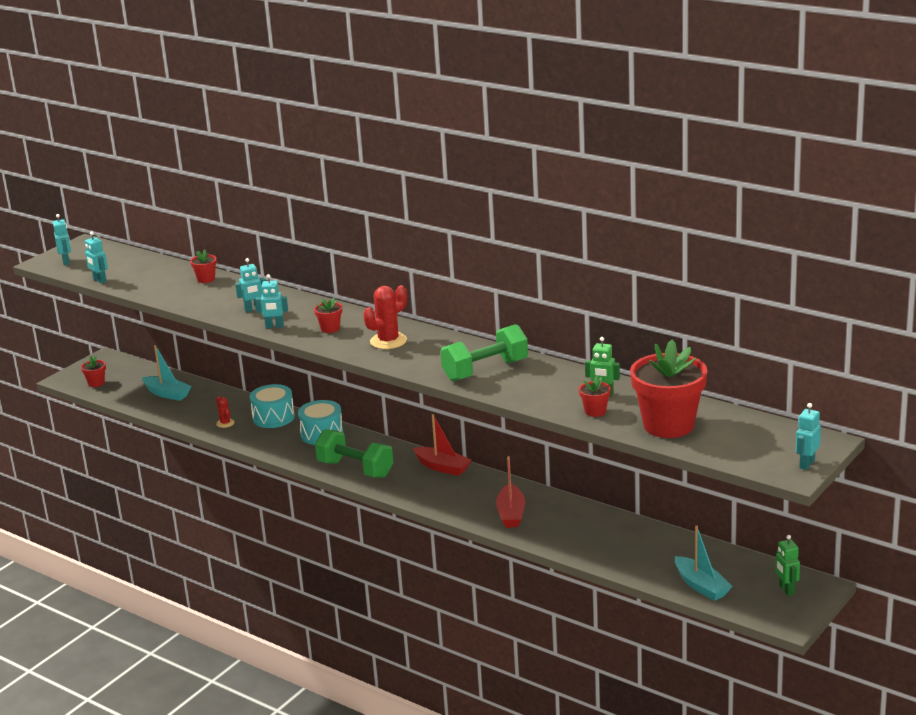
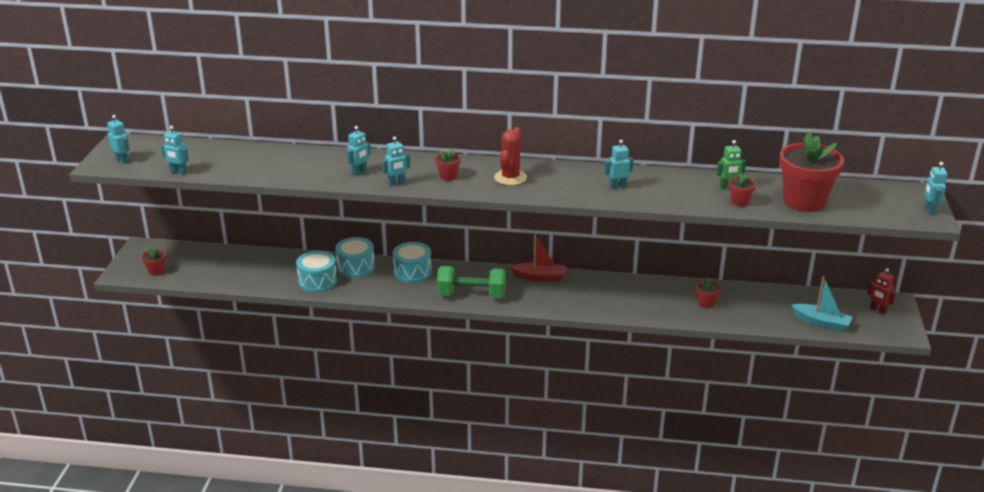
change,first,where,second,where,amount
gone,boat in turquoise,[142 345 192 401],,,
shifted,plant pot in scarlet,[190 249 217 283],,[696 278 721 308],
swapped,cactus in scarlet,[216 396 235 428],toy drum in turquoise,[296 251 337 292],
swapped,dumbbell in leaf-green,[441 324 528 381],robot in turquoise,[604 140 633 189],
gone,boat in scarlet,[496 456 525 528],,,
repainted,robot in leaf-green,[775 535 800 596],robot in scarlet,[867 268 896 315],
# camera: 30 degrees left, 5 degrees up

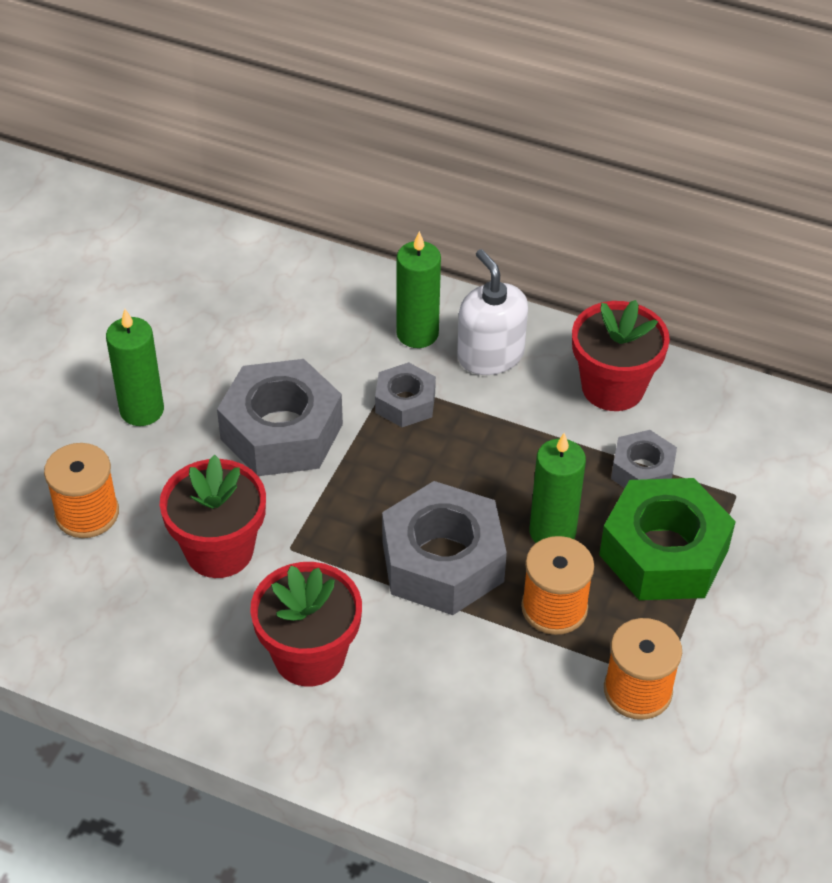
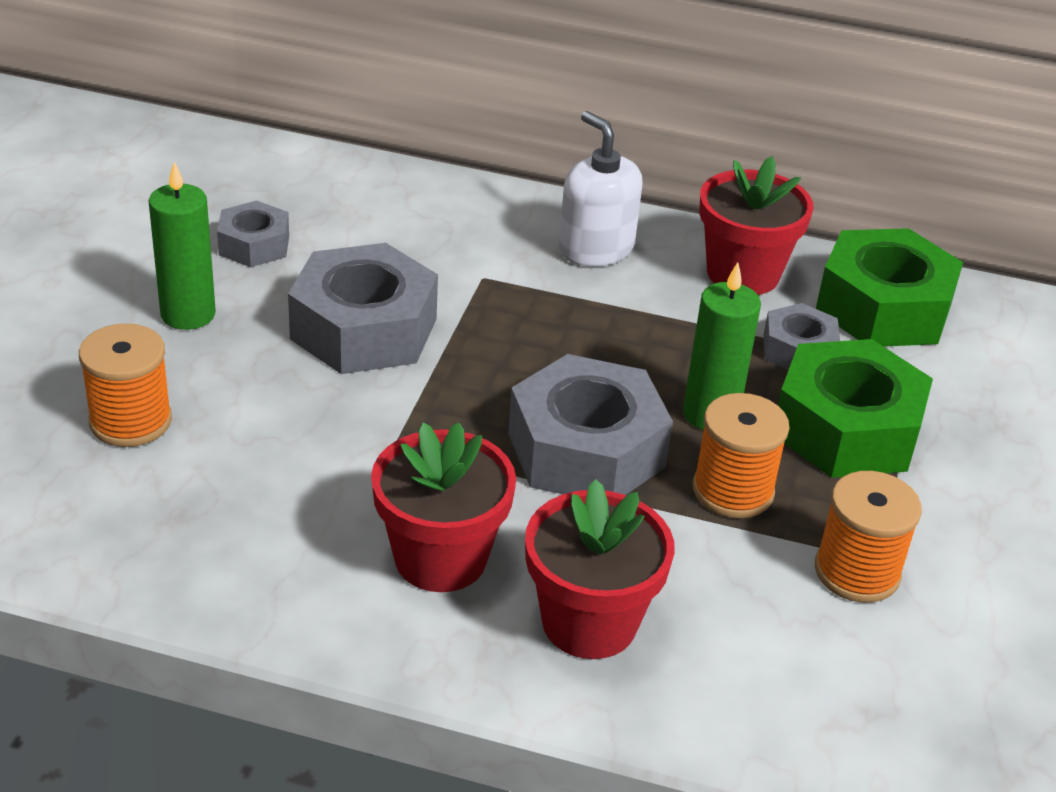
change,first,where,second,where,amount
shifted,plant pot in scarlet,[160 455 266 578],,[525 479 675 659],
shifted,nut in grey,[375 362 436 427],,[217 201 289 267],
gone,pillar candle in leaf-green,[396 231 441 348],,,
new,,,nut in leaf-green,[816 228 963 347],
# camera: 10 degrees left, 10 degrees down

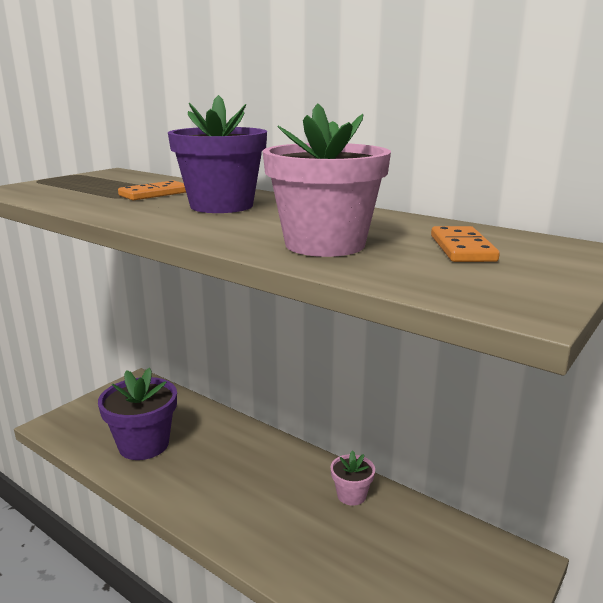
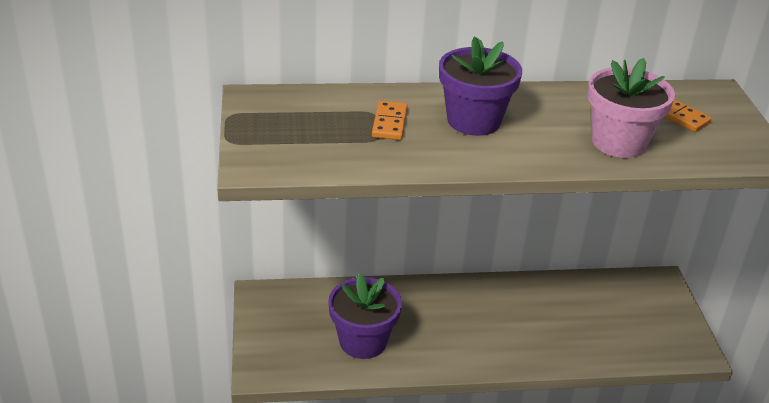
change,first,where,second,where,amount
gone,plant pot in rosy,[331 450 375 506],,,
# camera: 45 degrees left, 15 degrees up

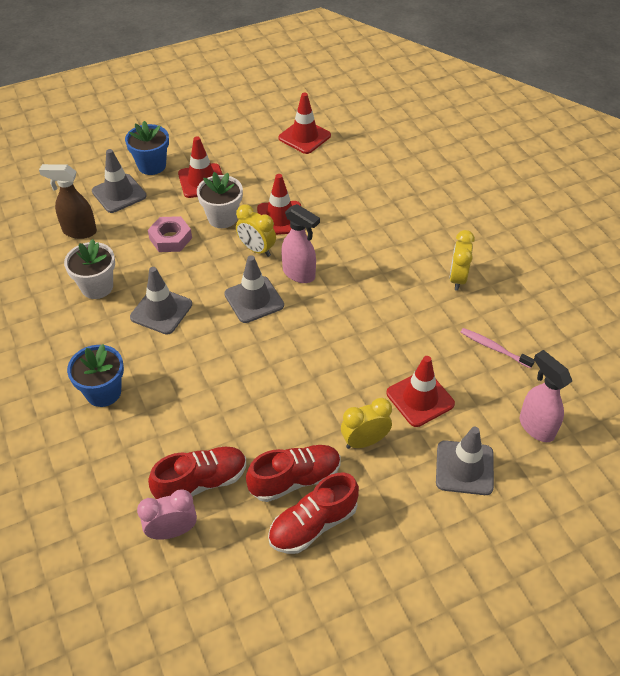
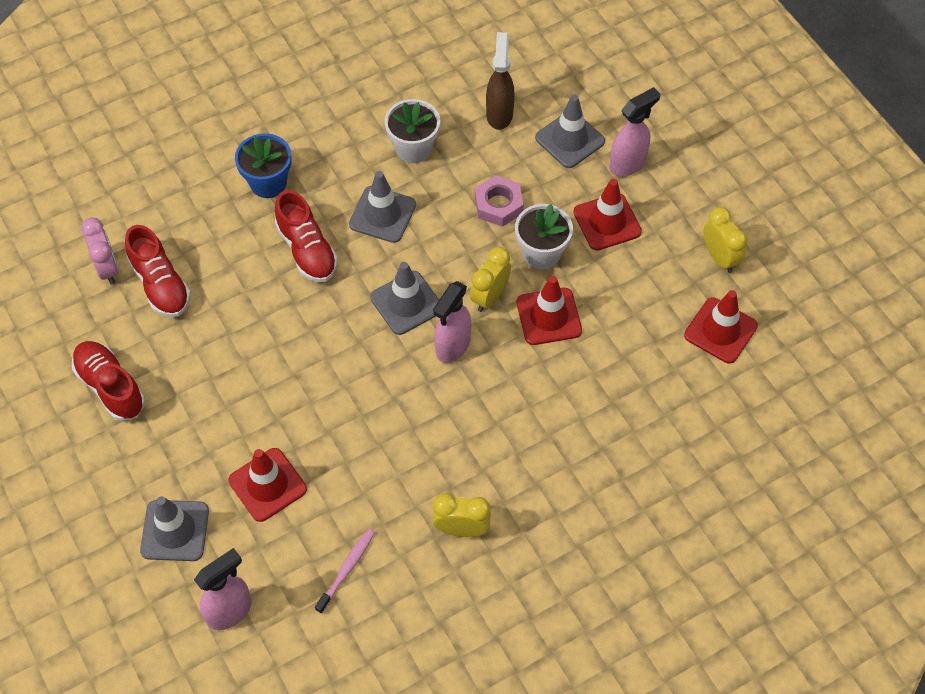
change,first,where,second,where,amount
swapped,plant pot in blue,[125 121 169 175],spray cleaner in rosy,[609 87 660 177],
shifted,lace-up shoe in scarlet,[246 445 341 502],,[275 190 338 282],
shifted,bedside clock in yellow,[341 398 392 449],,[703 207 748 273],
# camera: 85 degrees right, 10 degrees up

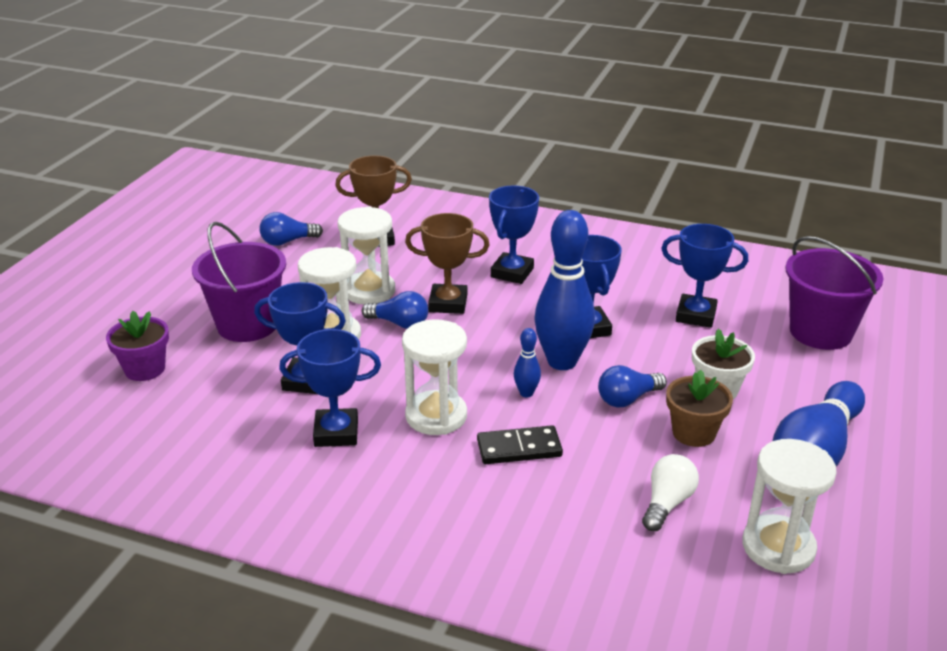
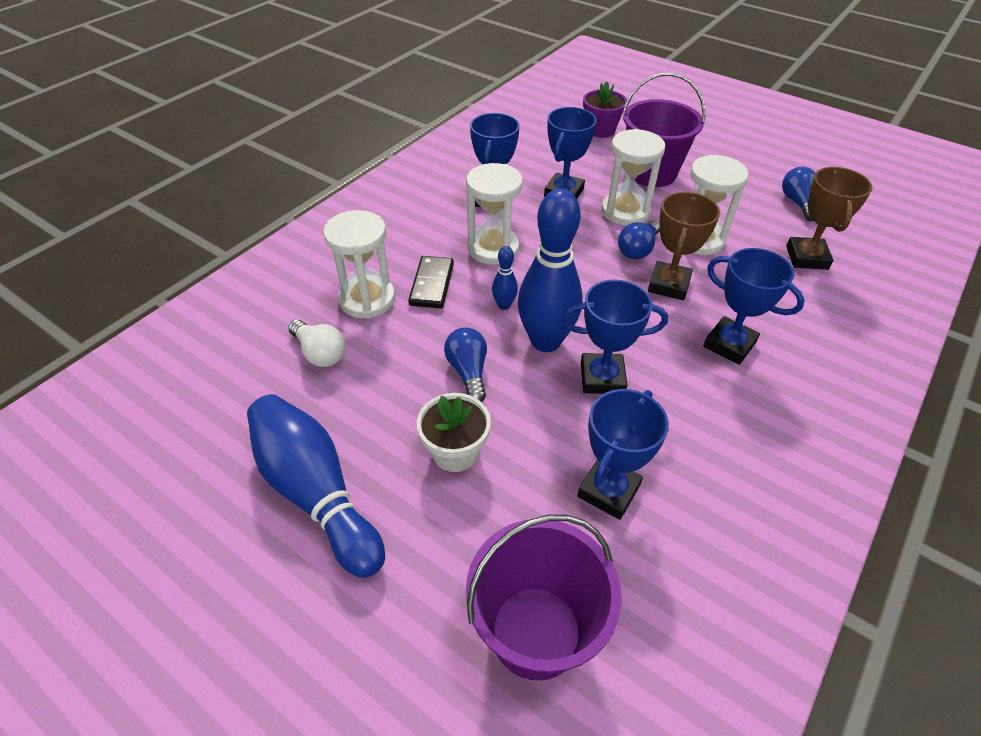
change,first,where,second,where,amount
gone,plant pot in dark brown,[666 370 733 447],,,
shifted,hourglass in pure white,[742 439 837 574],,[323 210 395 319],
# camera: 105 degrees right, 15 degrees up

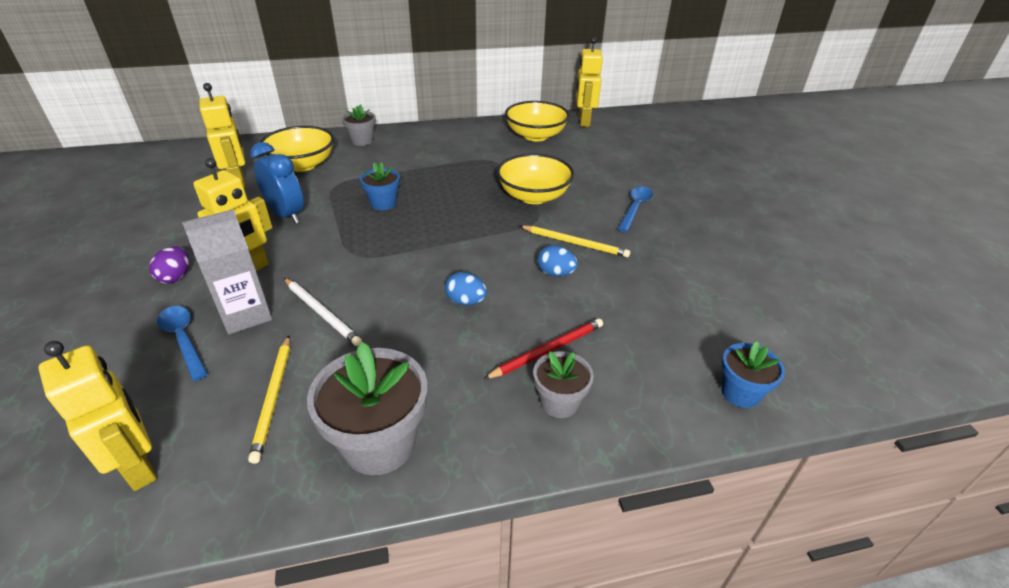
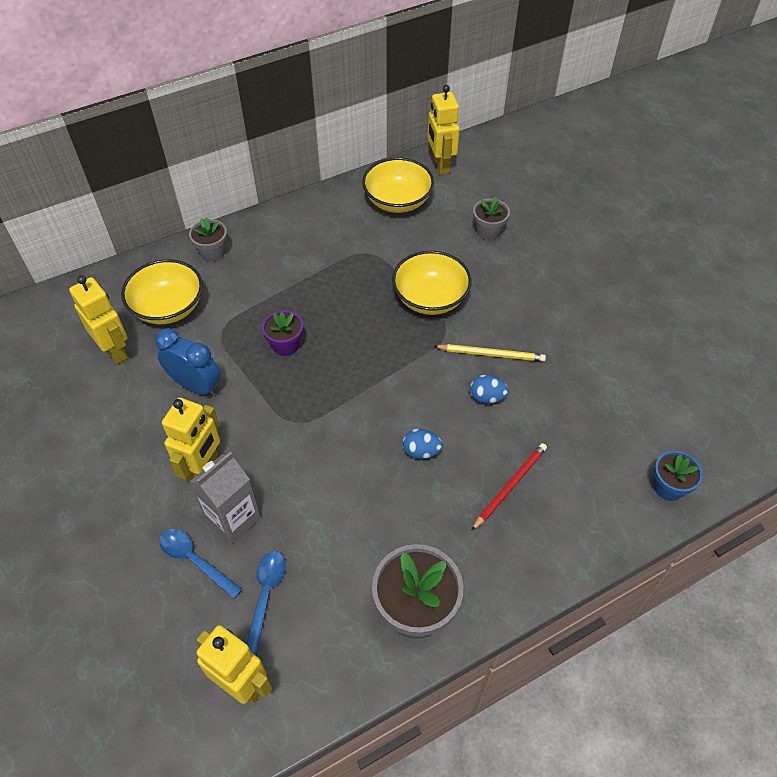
change,first,where,second,where,amount
gone,toy egg in violet,[149 246 189 283],,,
gone,pencil in yellow,[248 335 290 464],,,
gone,pencil in pure white,[284 278 362 346],,,
repainted,plant pot in blue,[360 162 400 210],plant pot in violet,[262 311 303 356],
shifted,plant pot in grey,[533 351 594 418],,[473 197 510 240],
shifted,tablespoon in blue,[618 186 653 232],,[247 551 286 656],
# camera: 15 degrees left, 15 degrees up

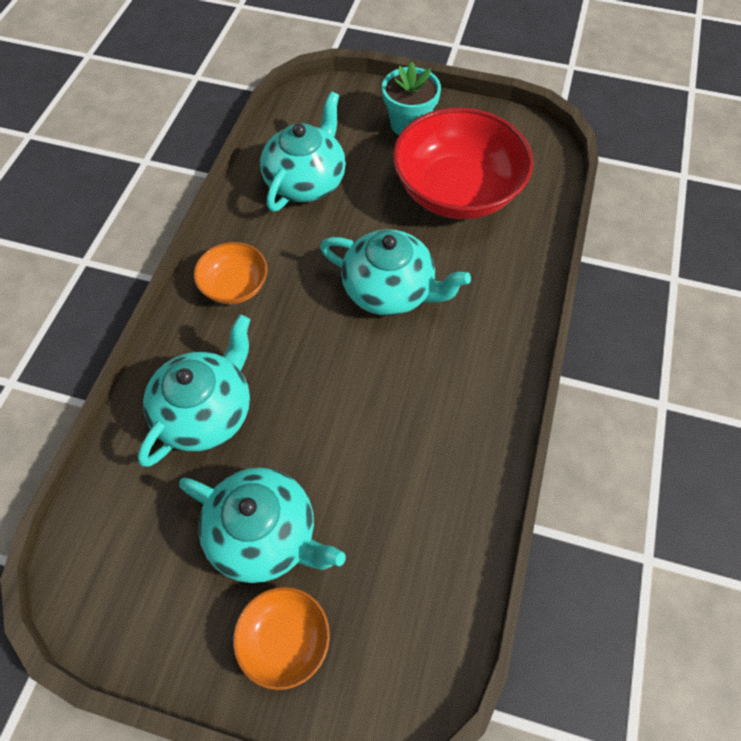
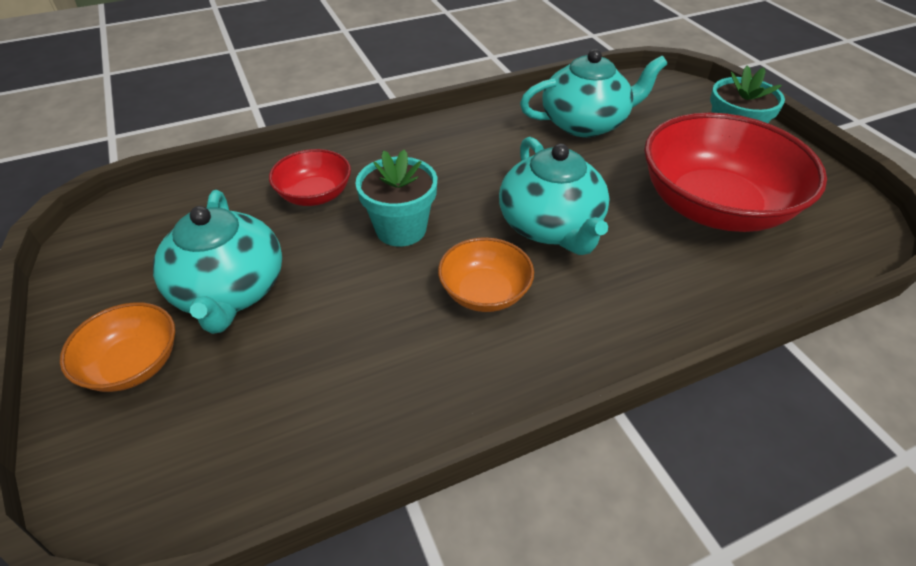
change,first,where,second,where,amount
swapped,tea pot in turquoise,[138 315 251 467],serving bowl in scarlet,[269 149 351 206],
shifted,serving bowl in bright orange,[194 242 268 304],,[438 237 534 312],
new,,,plant pot in turquoise,[355 150 437 247],
# camera: 50 degrees right, 15 degrees down

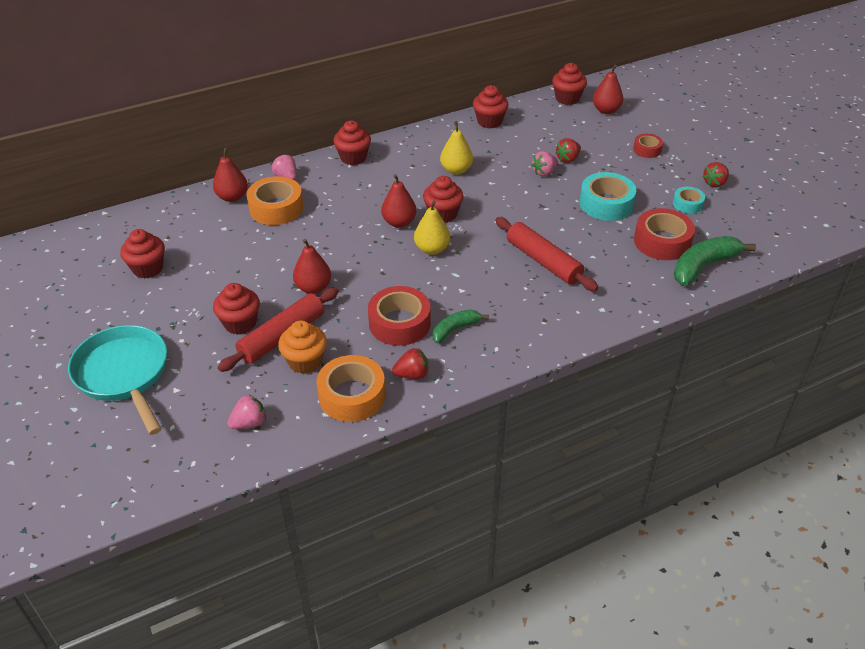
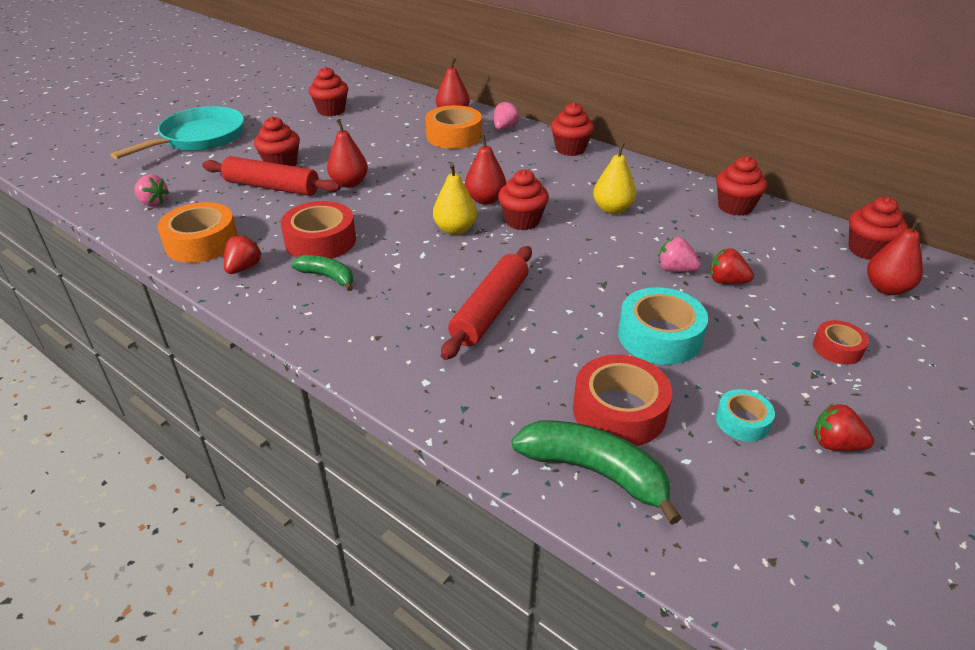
change,first,where,second,where,amount
gone,fairy cake in bright orange,[278 321 327 374],,,
rotated,toy strawberry in scarlet,[392 348 428 379],,[224 235 262 274],120 degrees counterclockwise
# camera: 65 degrees right, 5 degrees down

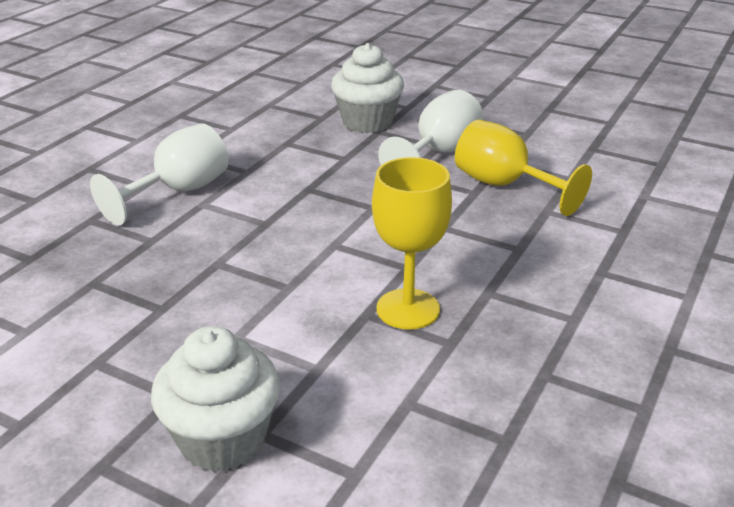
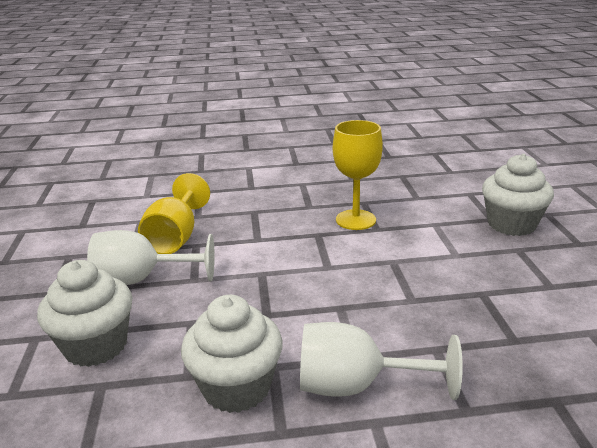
change,first,where,second,where,amount
new,,,fairy cake in pure white,[181 295 283 413],
# camera: 125 degrees left, 5 degrees down

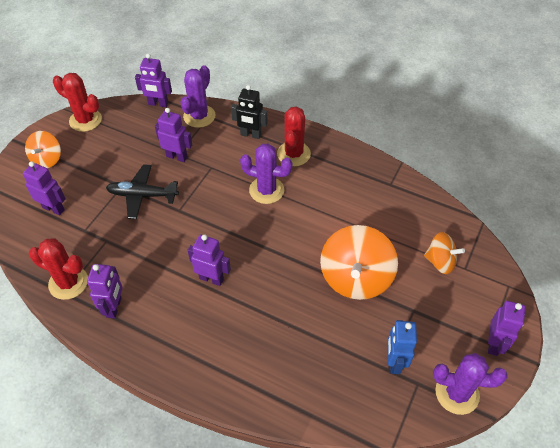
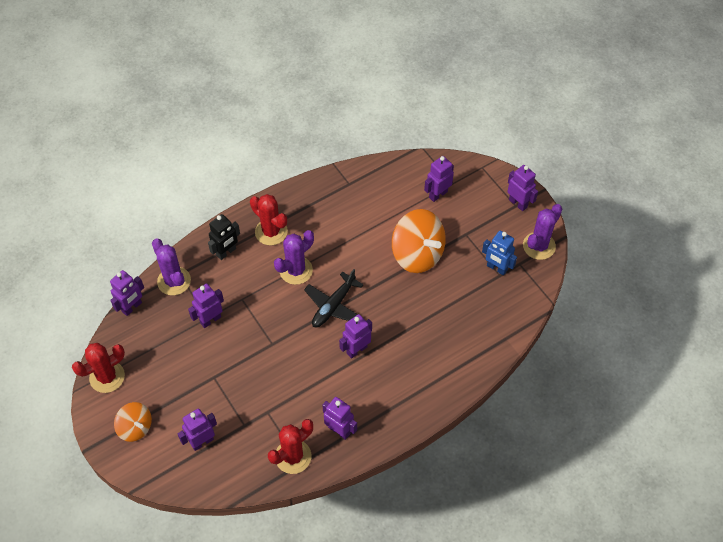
change,first,where,second,where,amount
shifted,toy plane in jet-black,[106 164 179 219],,[304 269 364 327],
swapped,whirligig in bright orange,[424 232 465 274],robot in violet,[424 156 454 202],
# camera: 60 degrees left, 5 degrees up

